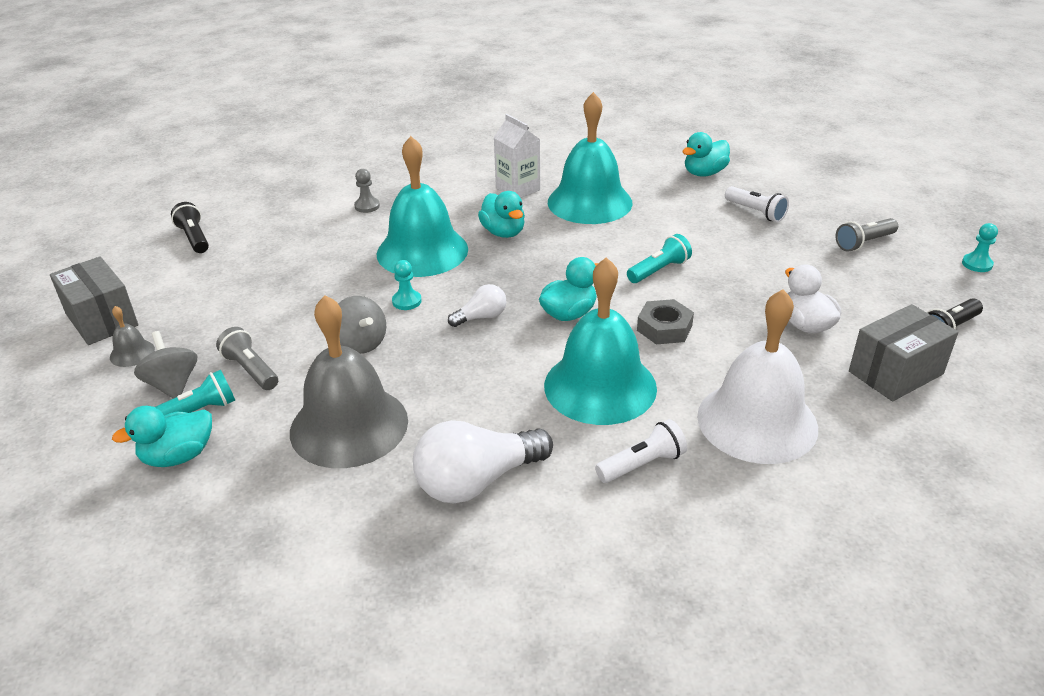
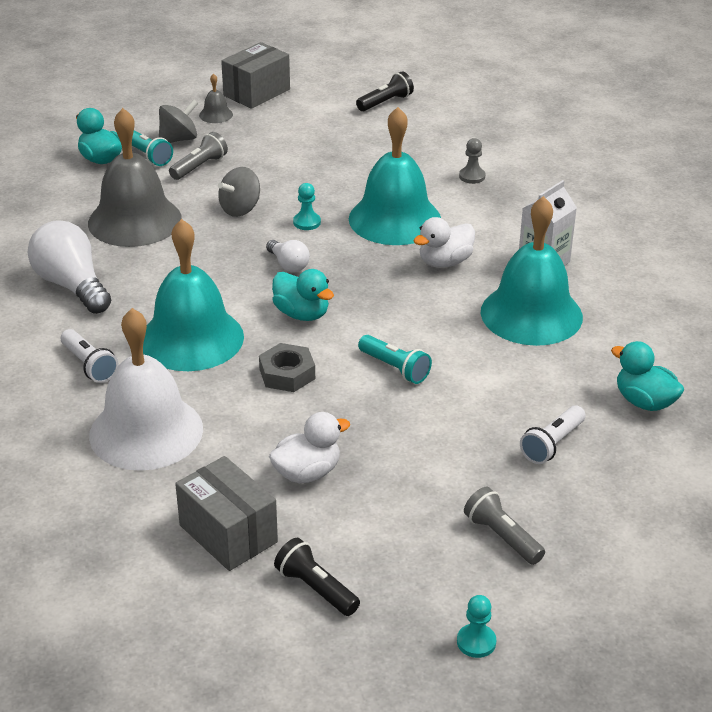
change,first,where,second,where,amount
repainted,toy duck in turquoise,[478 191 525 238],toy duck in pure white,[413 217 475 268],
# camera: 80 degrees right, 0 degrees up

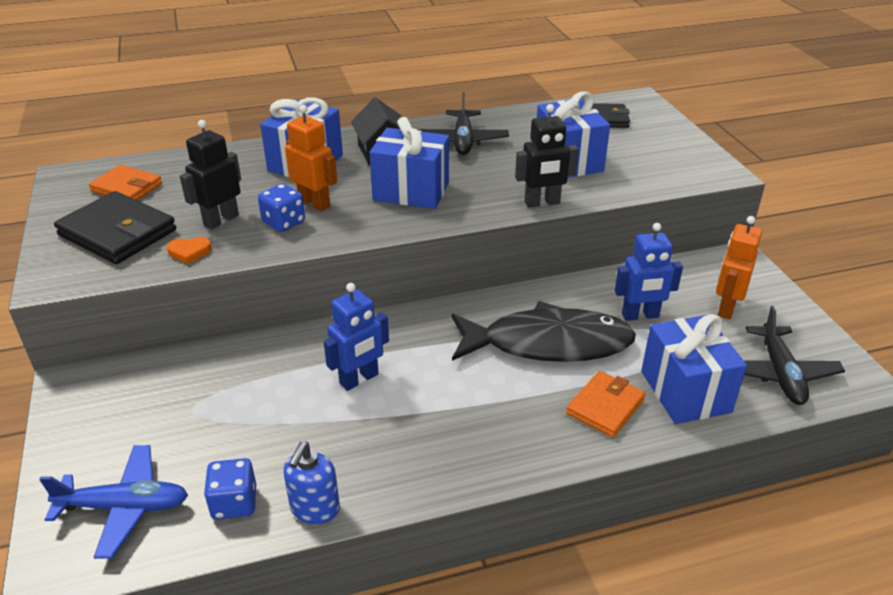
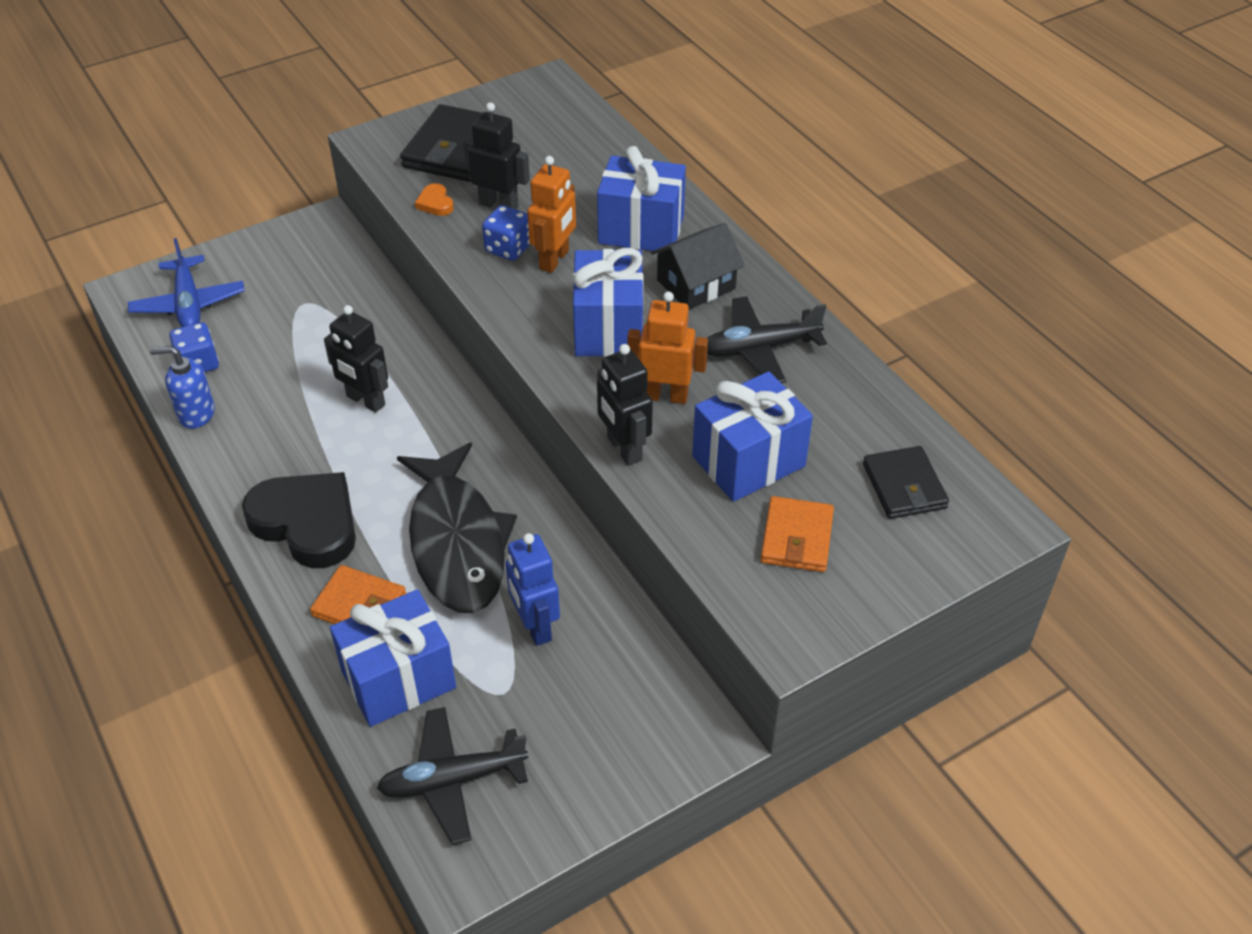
change,first,where,second,where,amount
shifted,wallet in bright orange,[89 165 162 200],,[760 496 834 572],
repainted,robot in blue,[324 283 389 391],robot in jet-black,[324 305 388 413],
shifted,robot in bright orange,[716 216 762 319],,[627 291 708 404],
new,,,heart shape in jet-black,[242 472 356 568],
# camera: 75 degrees right, 10 degrees up

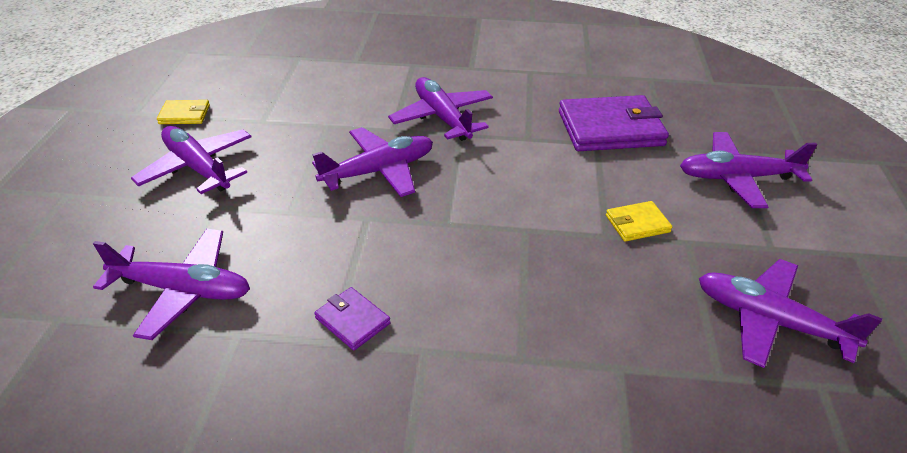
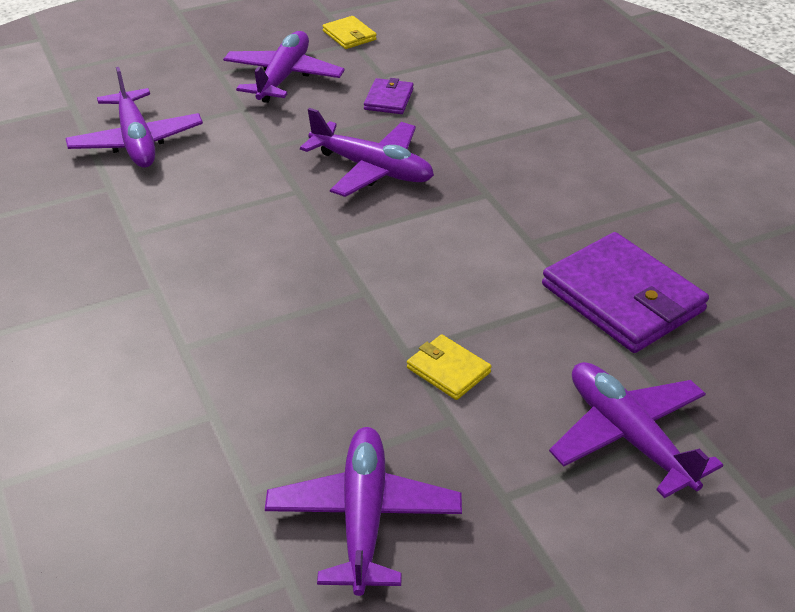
change,first,where,second,where,amount
shifted,wallet in violet,[314 287 391 350],,[364 78 414 114],
gone,toy plane in violet,[388 77 493 141],,,
# camera: 60 degrees right, 0 degrees up

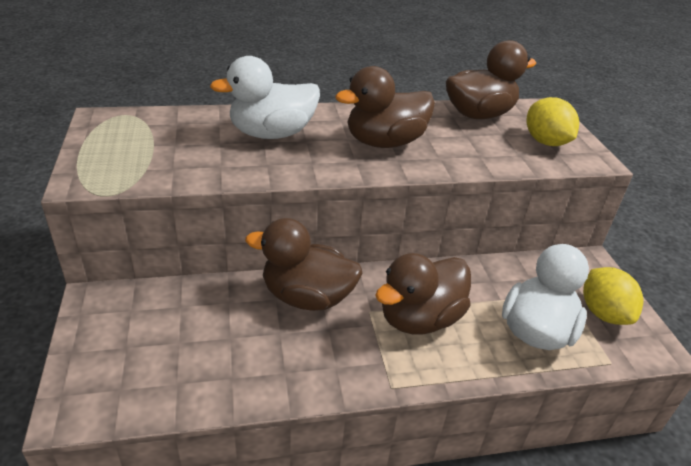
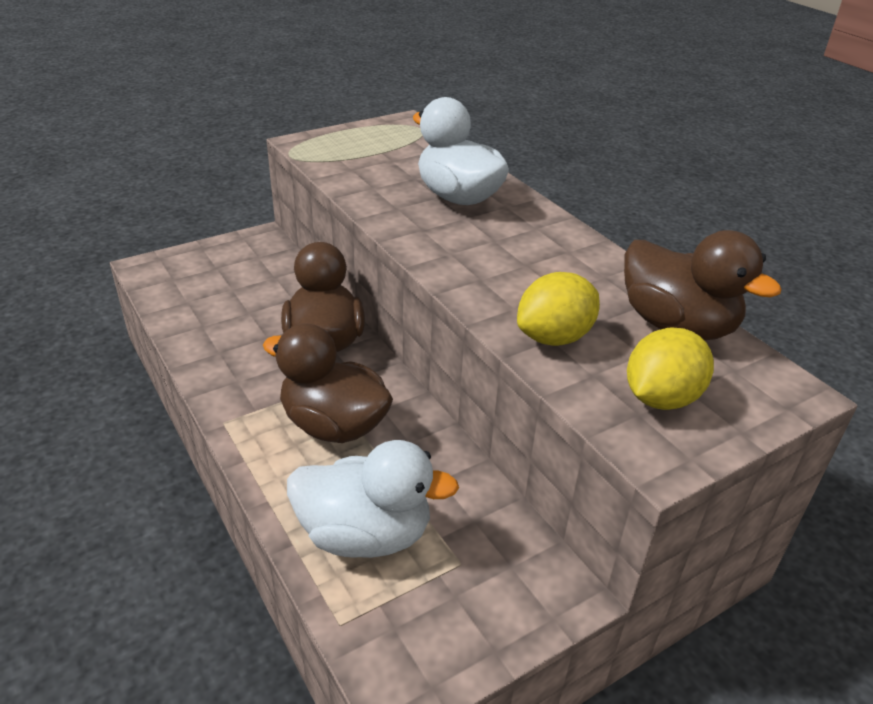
change,first,where,second,where,amount
gone,toy duck in dark brown,[335 66 435 148],,,
shifted,lemon in yellow,[583 267 643 325],,[517 272 600 346],
# camera: 70 degrees right, 0 degrees up

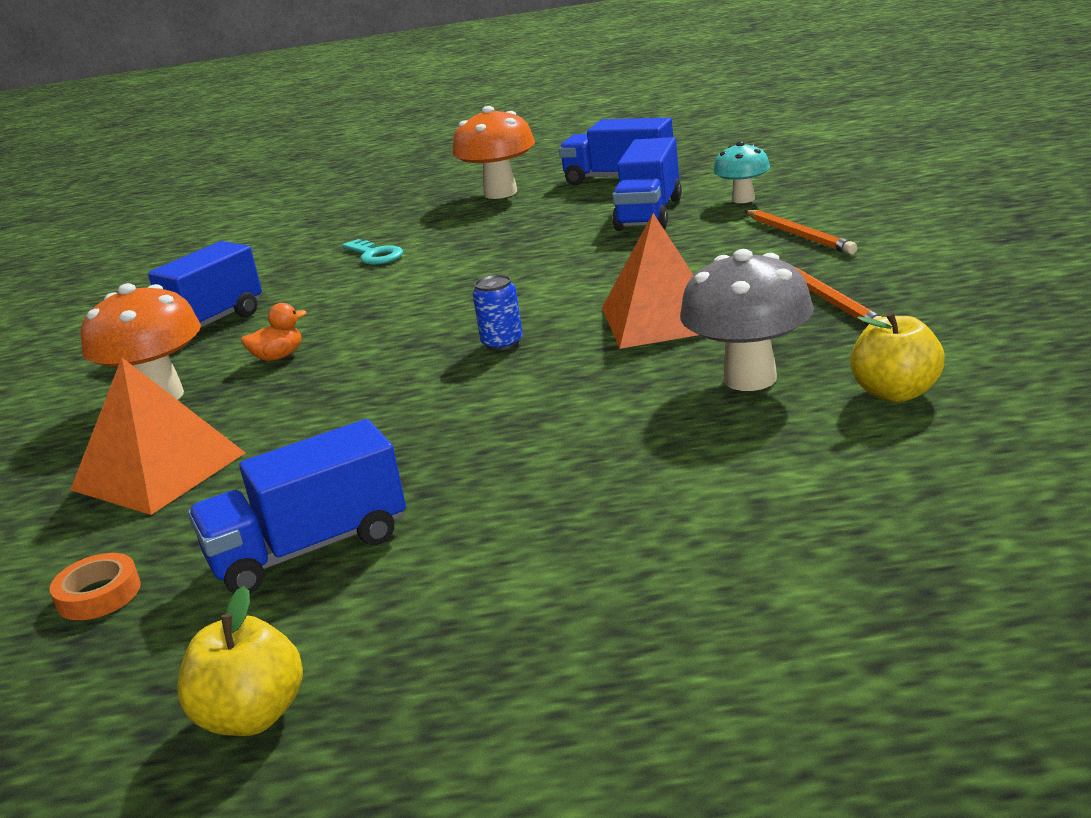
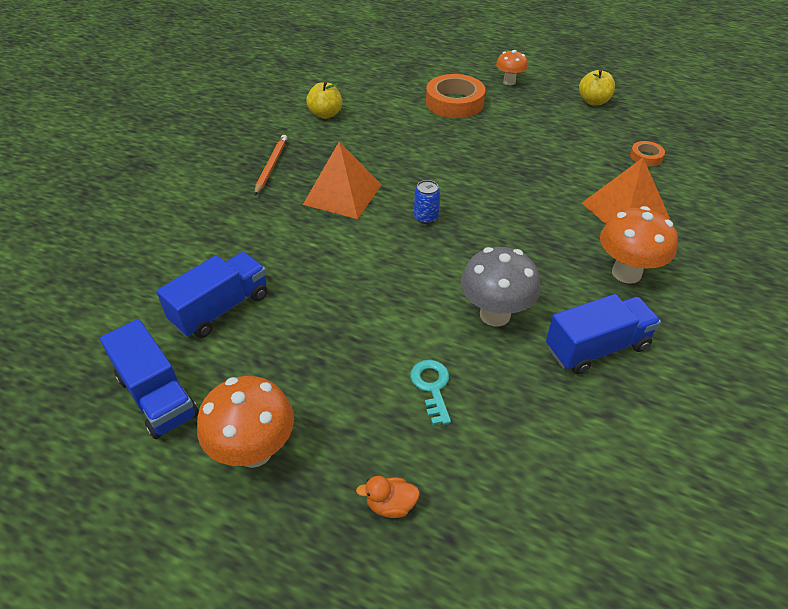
change,first,where,second,where,amount
gone,lorry in blue,[188 419 406 594],,,
shifted,toy duck in bright orange,[241 303 306 361],,[356 476 420 518],
shifted,fungus in grey,[680 249 814 391],,[461 247 540 326],
gone,fungus in turquoise,[714 141 770 203],,,
gone,pencil in bright orange,[745 210 858 255],,,
new,,,roll of tape in bright orange,[426 74 485 118],
new,,,fungus in bright orange,[496 50 528 85],
# camera: 155 degrees left, 20 degrees up

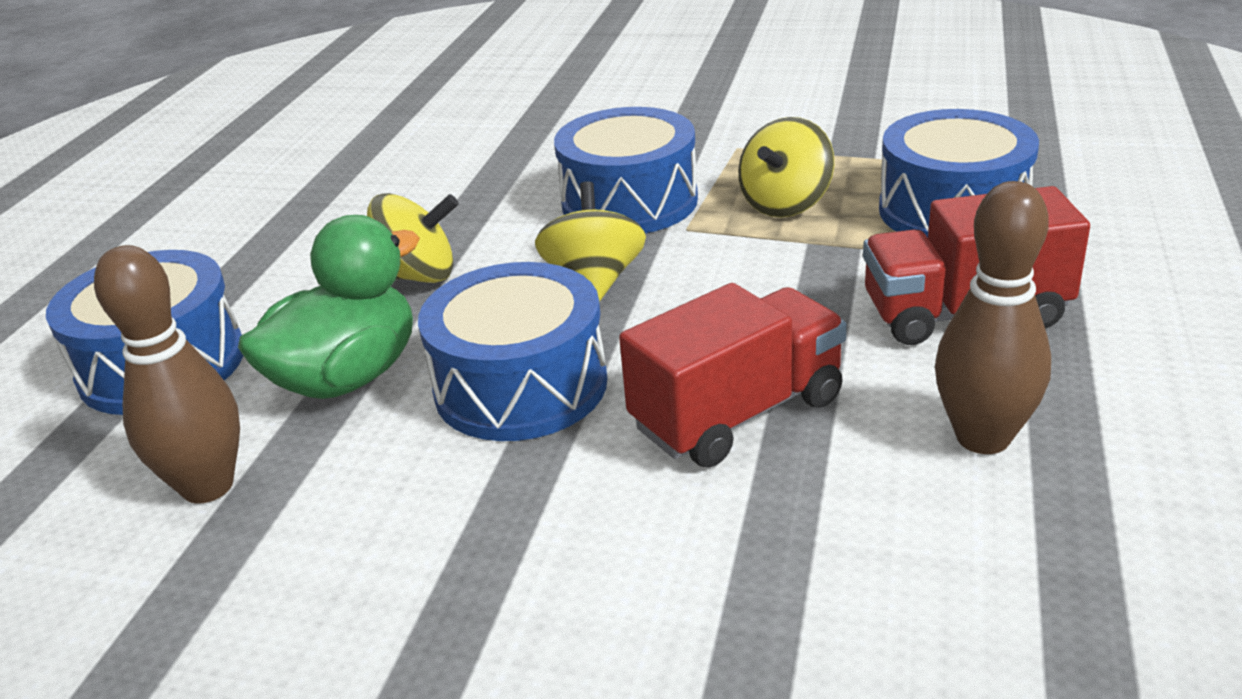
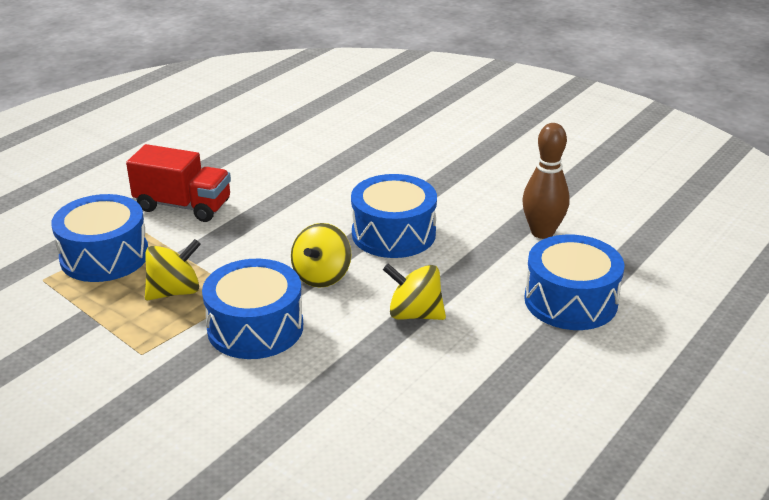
change,first,where,second,where,amount
gone,toy duck in leaf-green,[238 215 420 399],,,
gone,lorry in scarlet,[619 283 847 468],,,
gone,tenpin in dark brown,[935 181 1051 454],,,
# camera: 160 degrees left, 0 degrees up

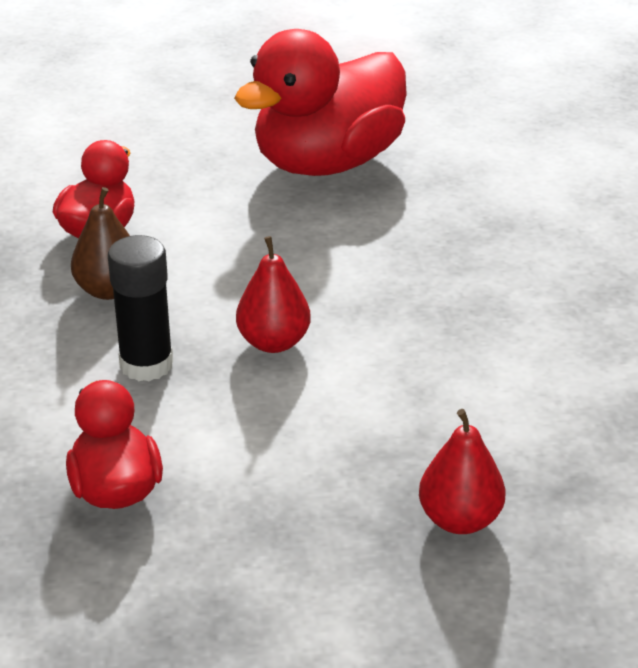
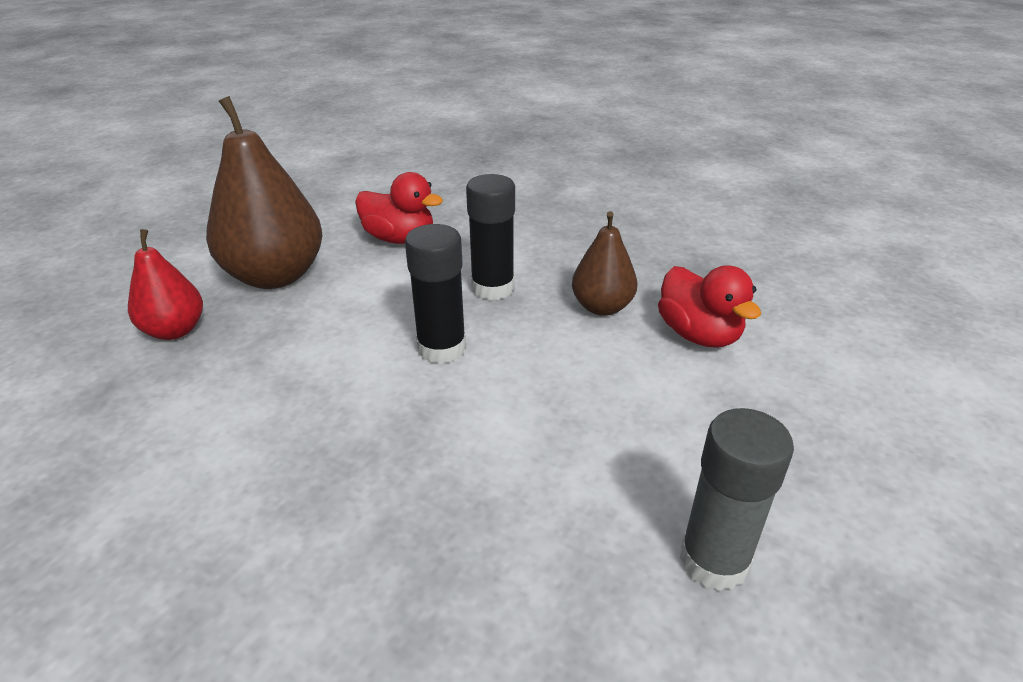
change,first,where,second,where,amount
swapped,toy duck in scarlet,[234 29 407 176],glue stick in grey,[680 408 794 591],
swapped,pear fruit in scarlet,[236 236 311 353],glue stick in jet-black,[405 224 466 364],
new,,,pear fruit in dark brown,[206 96 323 289],
# camera: 130 degrees right, 0 degrees up

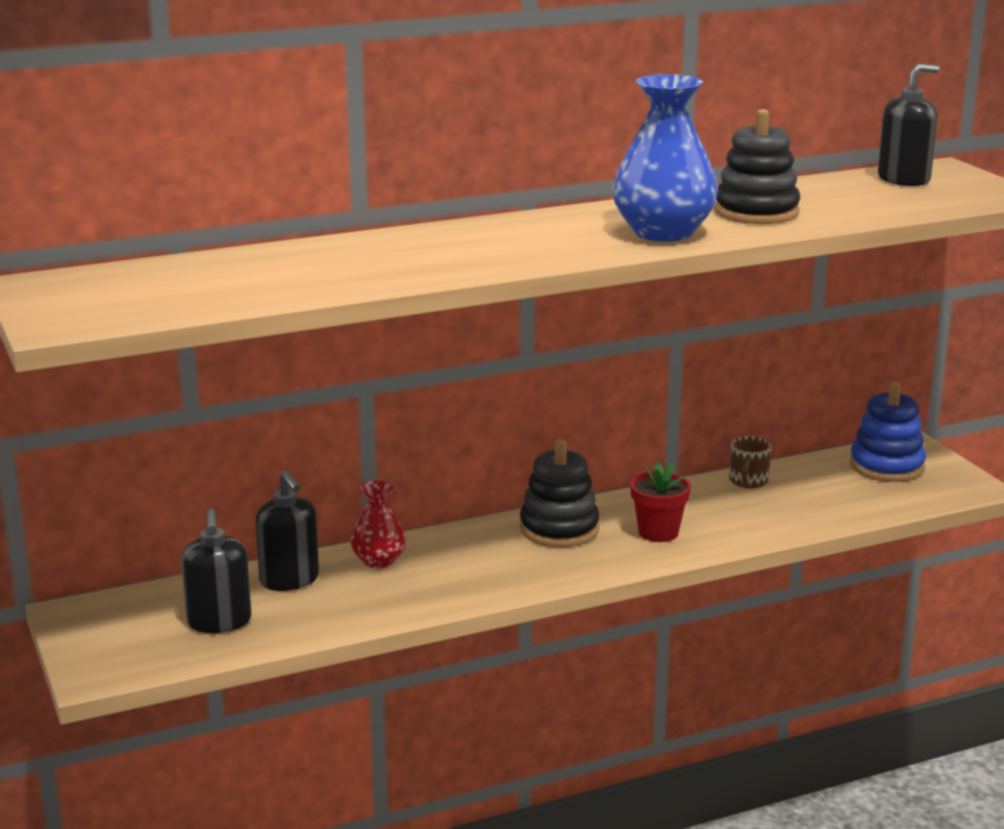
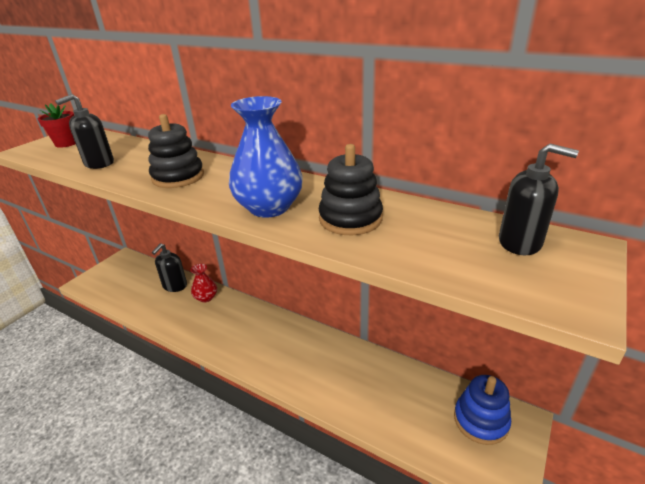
change,first,where,second,where,amount
shifted,soap dispenser in jet-black,[181 509 252 633],,[55 94 114 169],
shifted,stacking toy in jet-black,[520 439 600 547],,[148 114 204 188],
shifted,plant pot in scarlet,[630 462 691 542],,[38 103 76 148],
gone,mug in dark brown,[729 436 771 488],,,
# camera: 55 degrees right, 10 degrees up

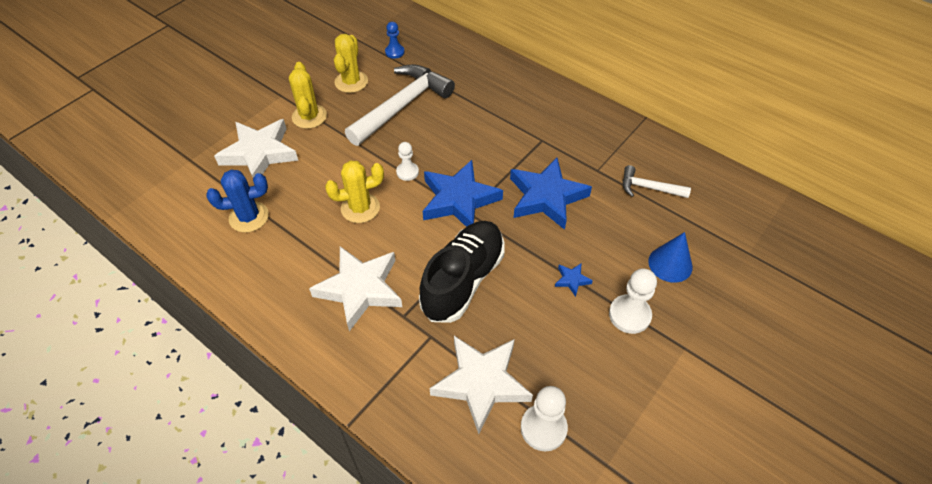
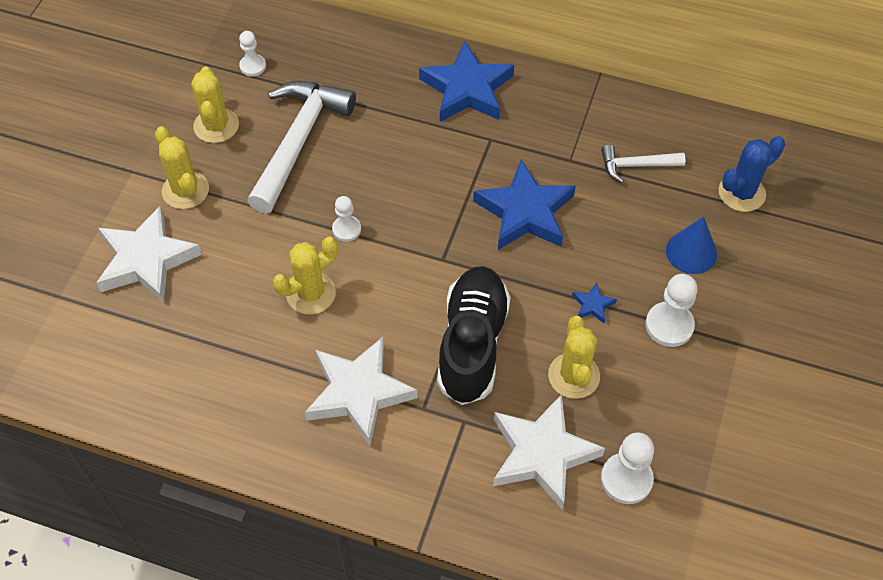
change,first,where,second,where,amount
shifted,cactus in blue,[206 169 269 233],,[719 136 785 212],
repainted,pawn in blue,[385 22 405 59],pawn in pure white,[239 31 266 77],
shifted,star in blue,[423 160 503 227],,[419 41 514 122],
new,,,cactus in yellow,[548 316 600 399],
# camera: 20 degrees left, 5 degrees up

